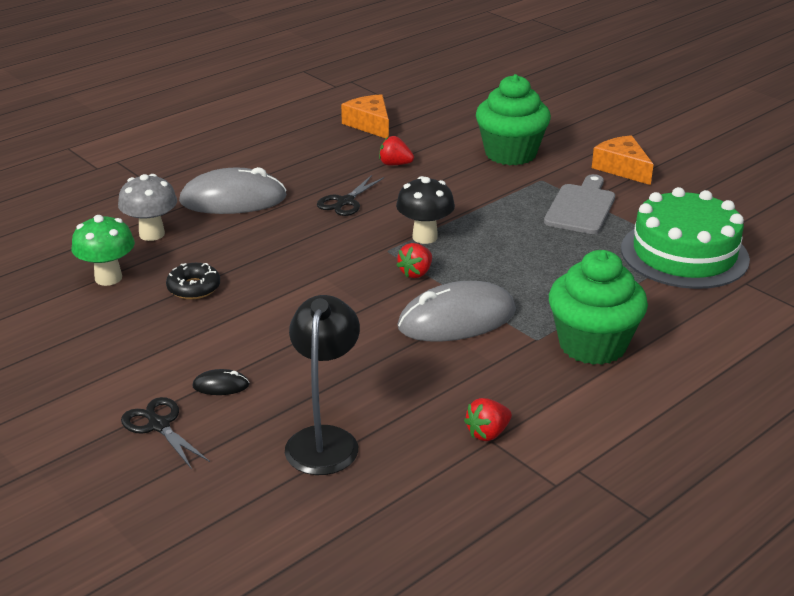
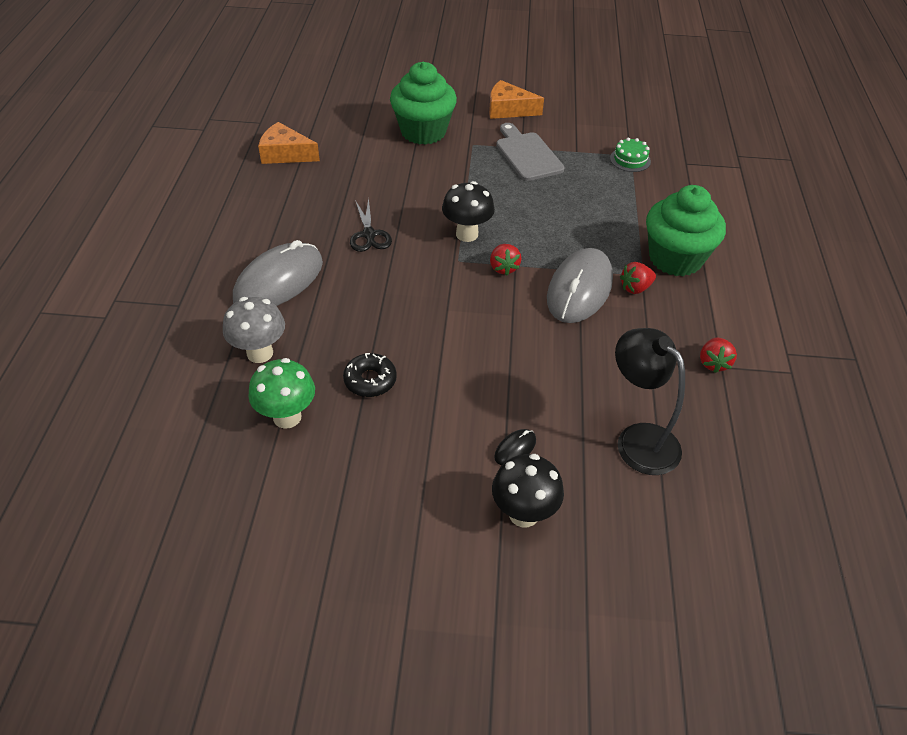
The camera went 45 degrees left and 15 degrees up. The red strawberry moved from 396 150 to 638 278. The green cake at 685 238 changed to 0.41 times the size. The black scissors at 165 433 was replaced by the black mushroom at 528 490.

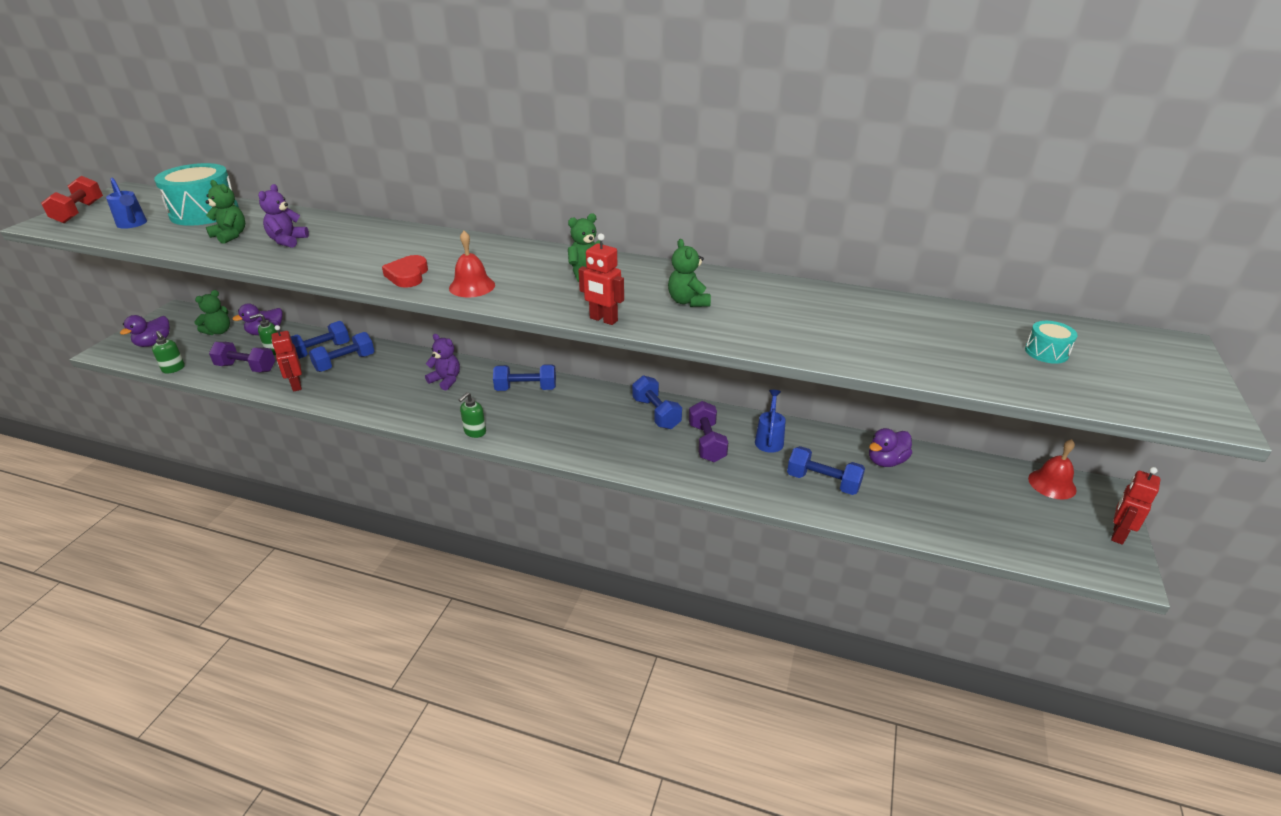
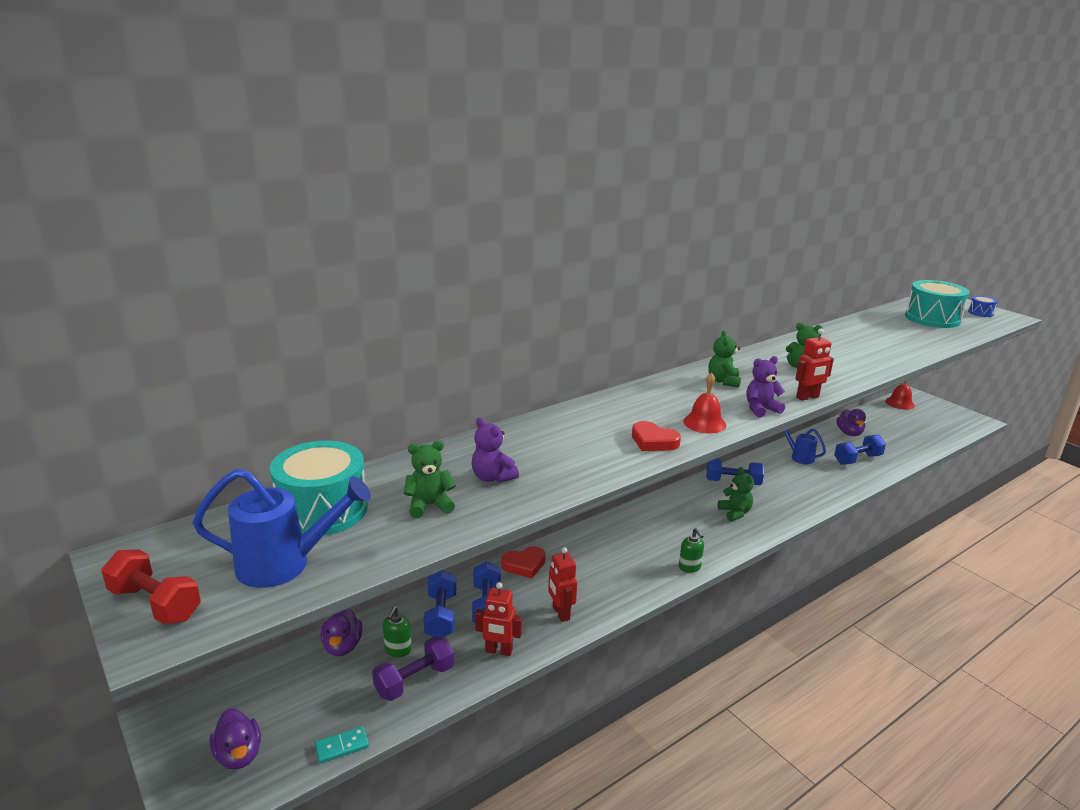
The camera went 55 degrees left and 10 degrees down. The blue watering can at 126 203 changed to 1.68 times the size. The green teddy bear moved from 212 312 to 736 494. The turquoise drum at 1051 342 changed to 2.18 times the size. The green soap dispenser at 168 352 was replaced by the turquoise domino at 342 745. The purple teddy bear moved from 442 362 to 765 386. The blue dumbbell at 524 377 disappeared. The purple dumbbell at 708 431 disappeared. The red robot moved from 1136 506 to 562 584. The blue drum at 983 306 appeared. The red heart at 523 562 appeared.

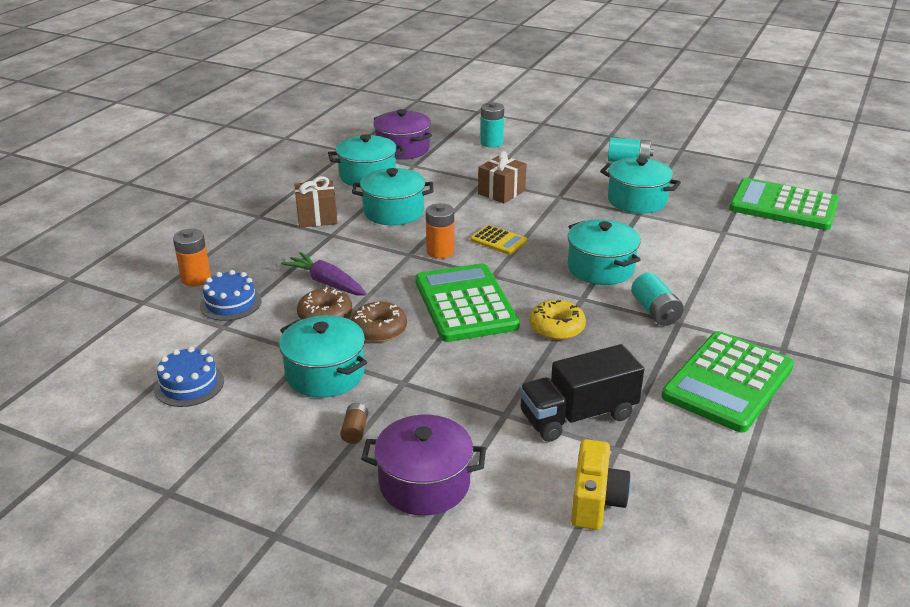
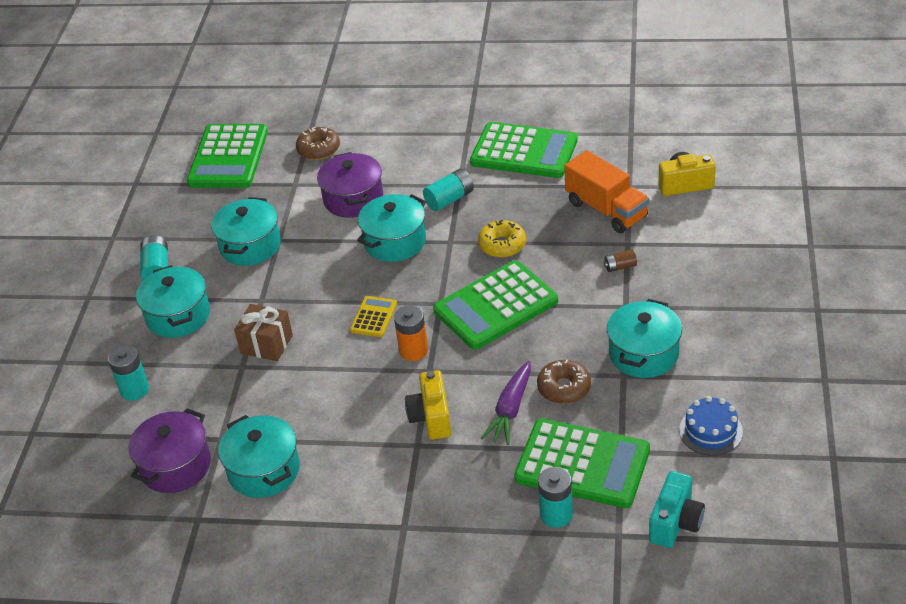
The camera went 105 degrees left and 10 degrees up. The turquoise pot moved from 392 197 to 173 301. The brown gift at 315 202 disappeared. The orange battery at 192 257 became the turquoise battery at 555 497. The blue cake at 230 295 was replaced by the green calculator at 582 463. The brown donut moved from 379 322 to 318 143. The black truck at 581 393 became the orange truck at 606 191. The brown battery moved from 354 423 to 620 261. The purple pot moved from 423 465 to 350 185. The yellow camera at 428 405 appeared. The turquoise camera at 677 509 appeared.

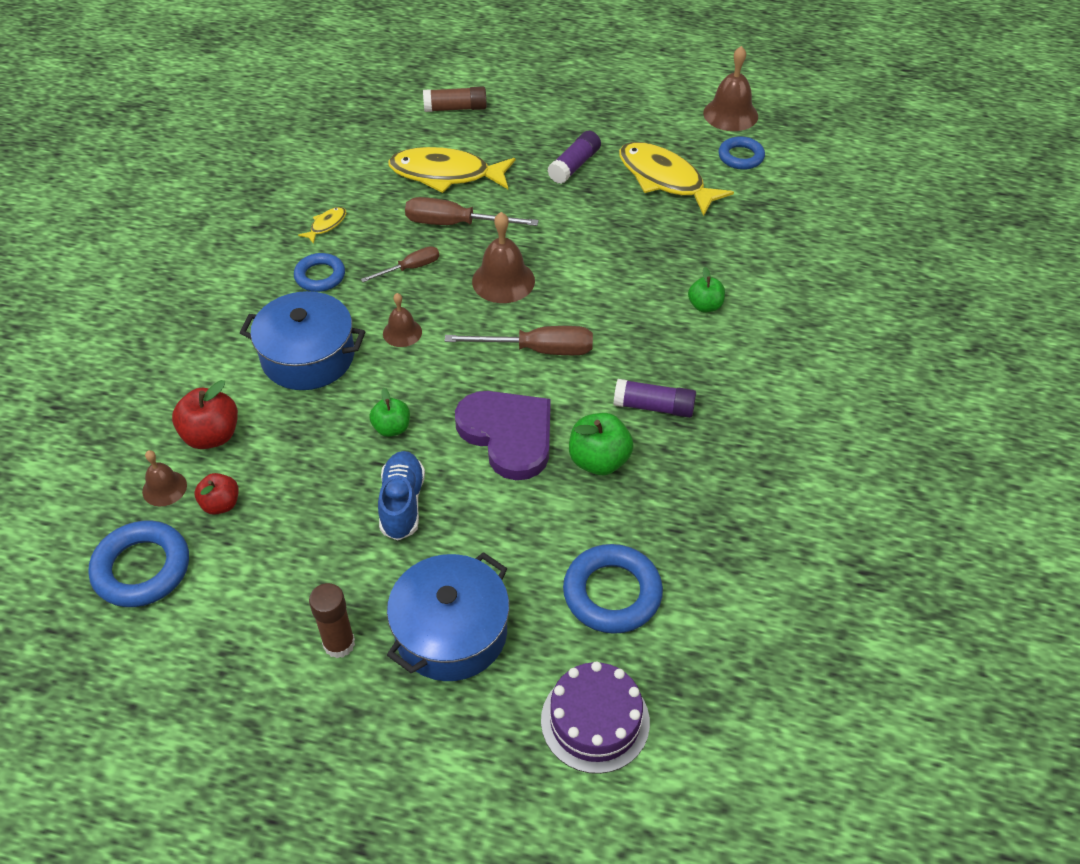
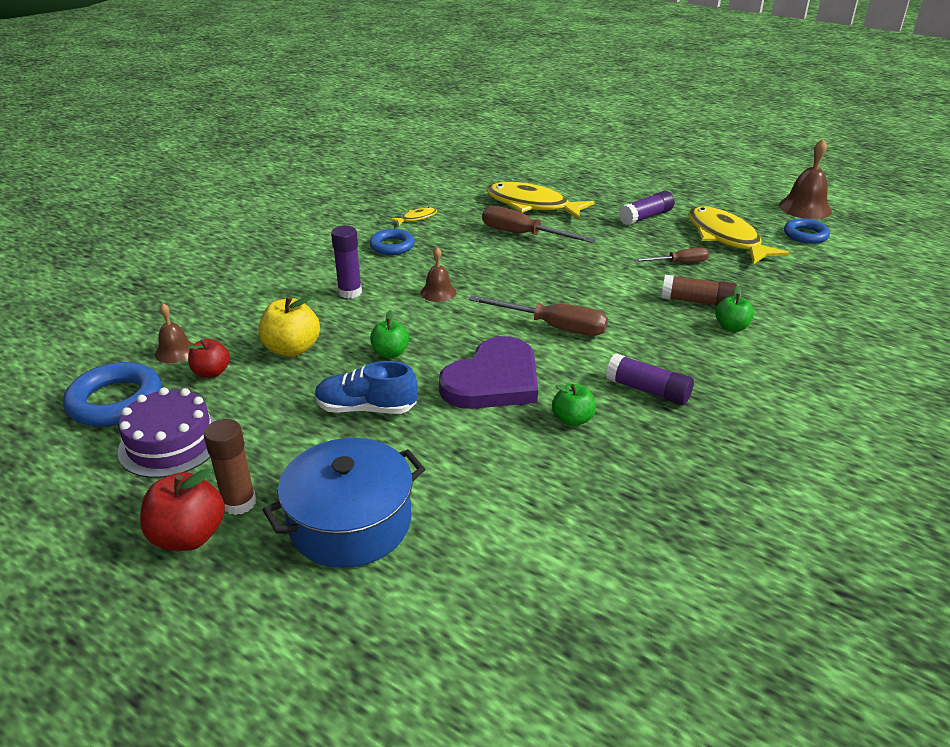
The camera went 20 degrees right and 15 degrees down. The brown glue stick moved from 455 99 to 699 290. The brown bell at 503 257 disappeared. The brown screwdriver moved from 400 264 to 671 255. The blue pot at 302 340 was replaced by the purple glue stick at 346 262. The red apple moved from 205 414 to 182 509. The purple heart at 503 435 turned 60 degrees clockwise. The green apple at 601 444 changed to 0.65 times the size. The blue shoe at 401 495 turned 105 degrees counterclockwise. The blue ring at 613 589 disappeared. The purple cake moved from 595 717 to 167 432. The yellow apple at 289 326 appeared.

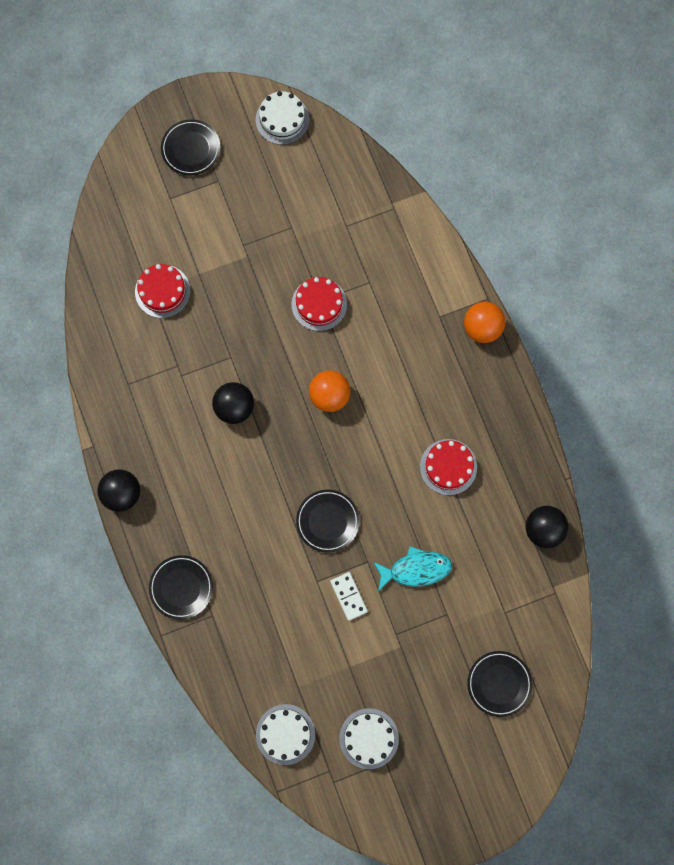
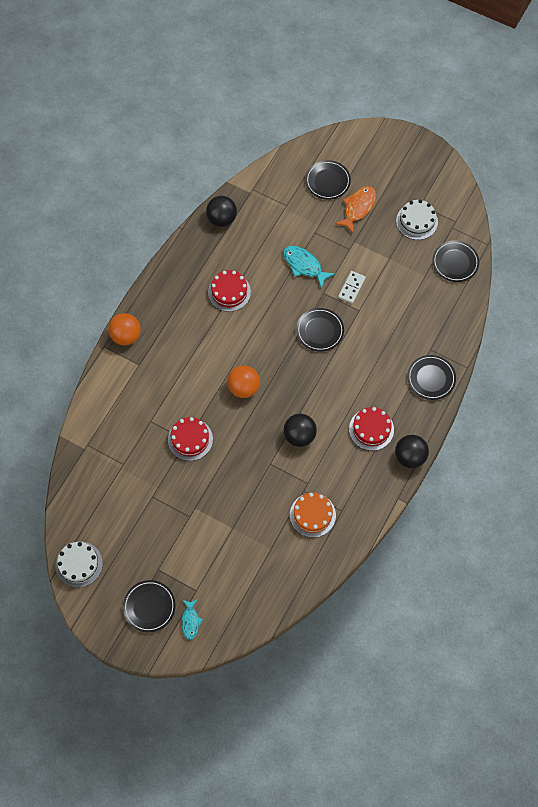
The camera went 130 degrees left and 10 degrees down. The red cake moved from 162 291 to 371 429. The white cake at 285 734 was replaced by the black plate at 456 261. The orange fish at 355 210 appeared. The orange cake at 313 515 appeared. The turquoise fish at 192 619 appeared.

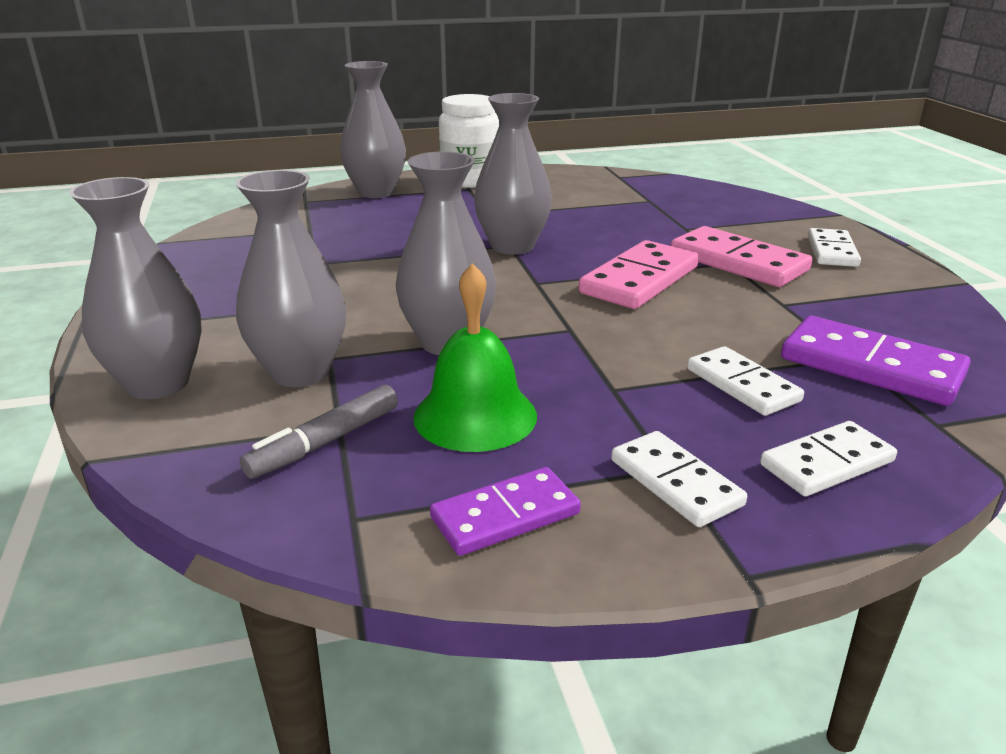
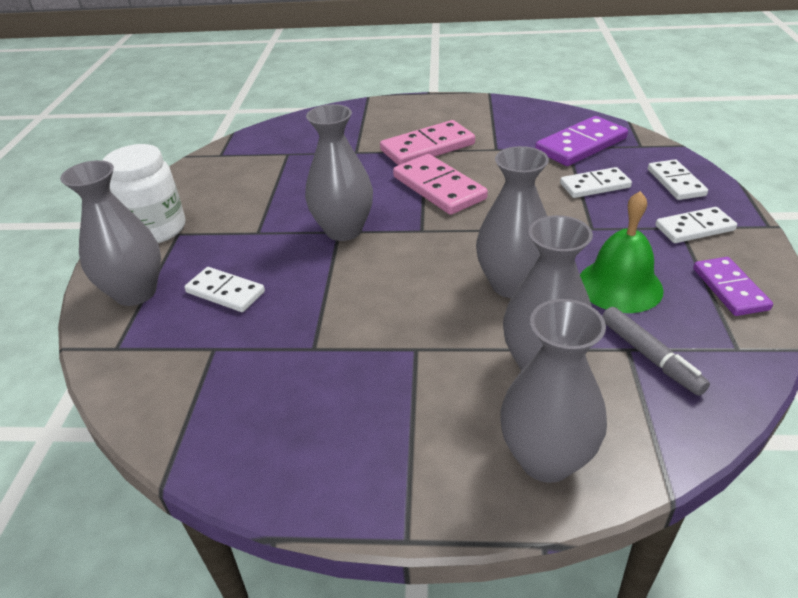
The camera went 70 degrees left and 10 degrees up. The white domino moved from 834 247 to 224 289.

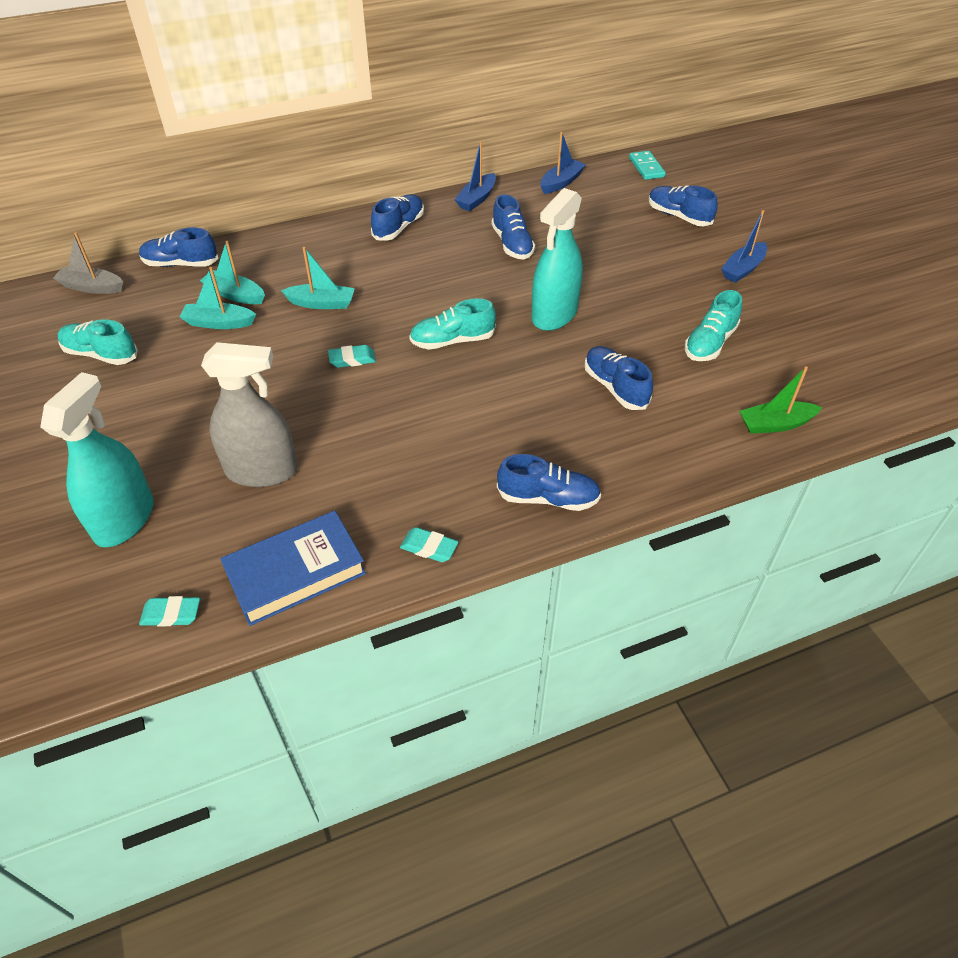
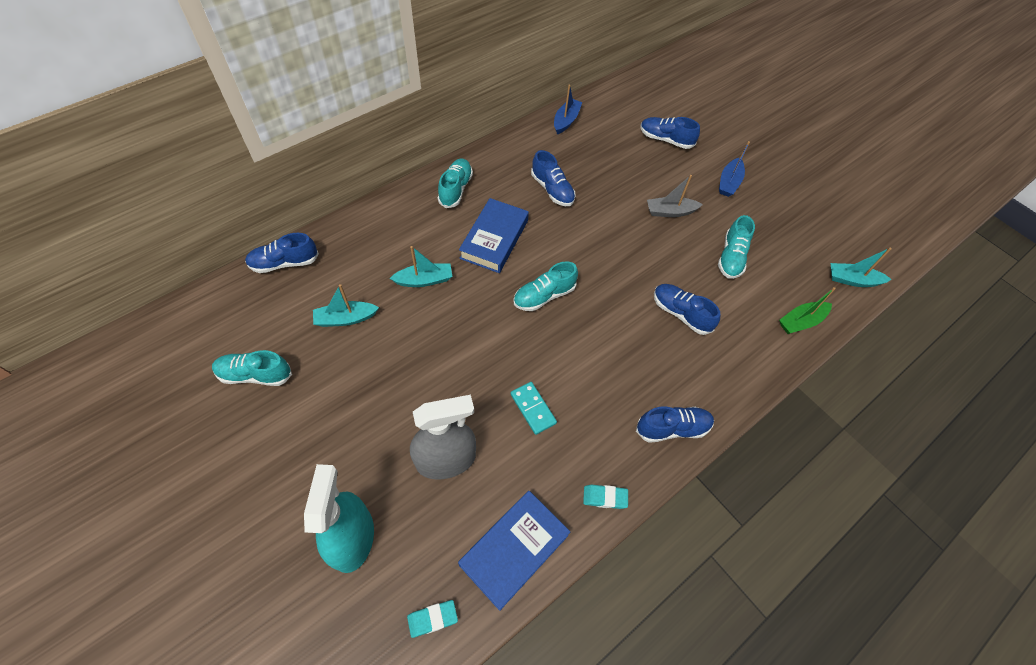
The camera went 20 degrees left and 10 degrees up. The blue boat at 475 176 disappeared. The turquoise domino moved from 647 165 to 533 408. The turquoise spray bottle at 557 259 disappeared. The blue shoe at 397 217 became the turquoise shoe at 455 183. The grey boat moved from 88 263 to 675 196. The turquoise boat moved from 232 272 to 861 267. The turquoise eraser at 352 356 disappeared. The blue book at 494 235 appeared.

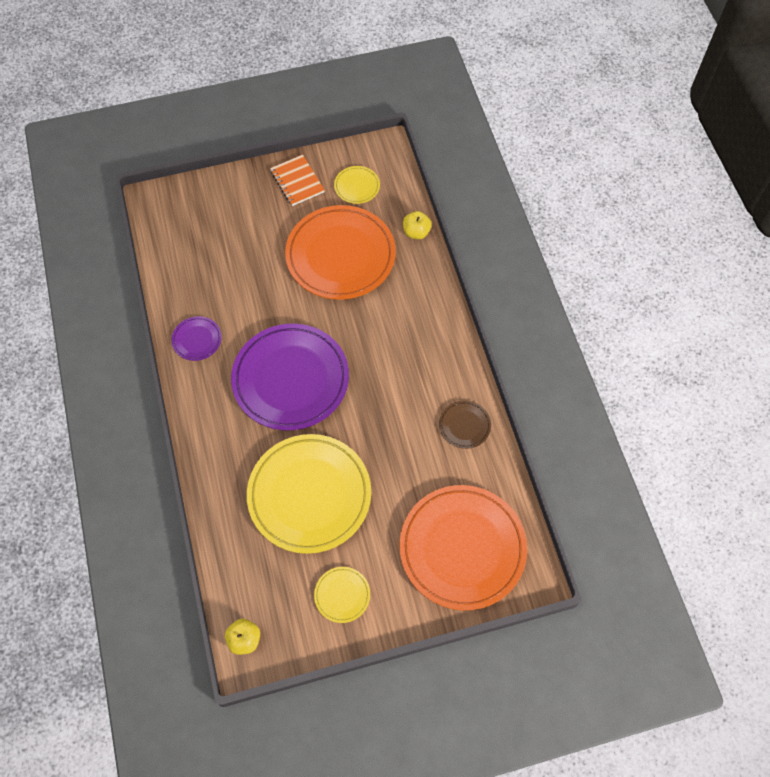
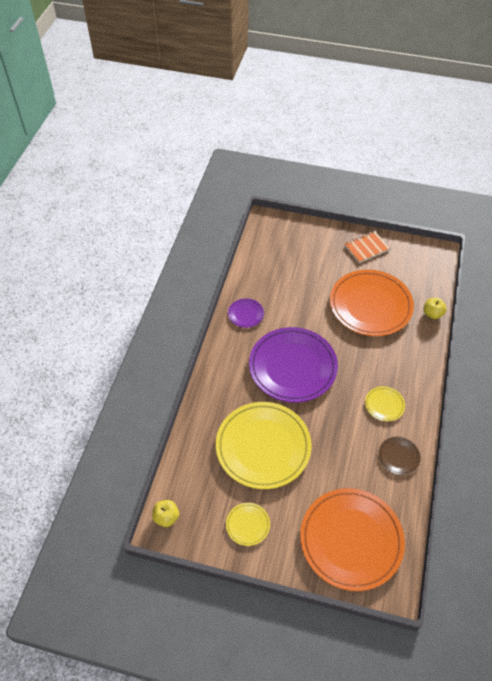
The camera went 30 degrees right and 10 degrees down. The orange notebook at 297 180 turned 60 degrees clockwise. The yellow plate moved from 357 185 to 385 403.

